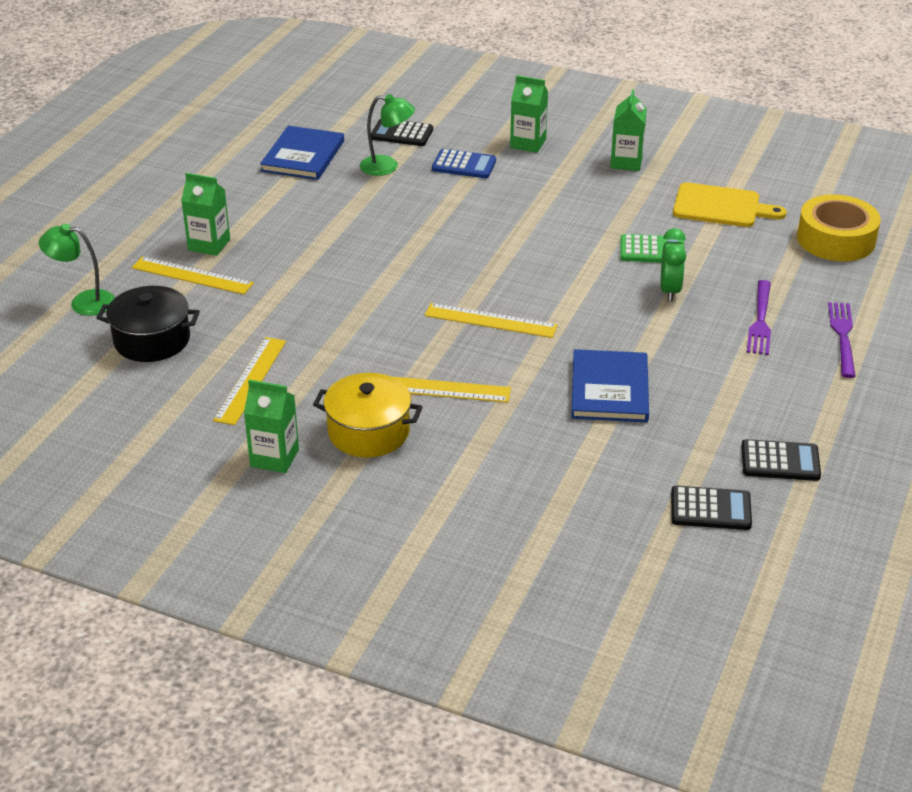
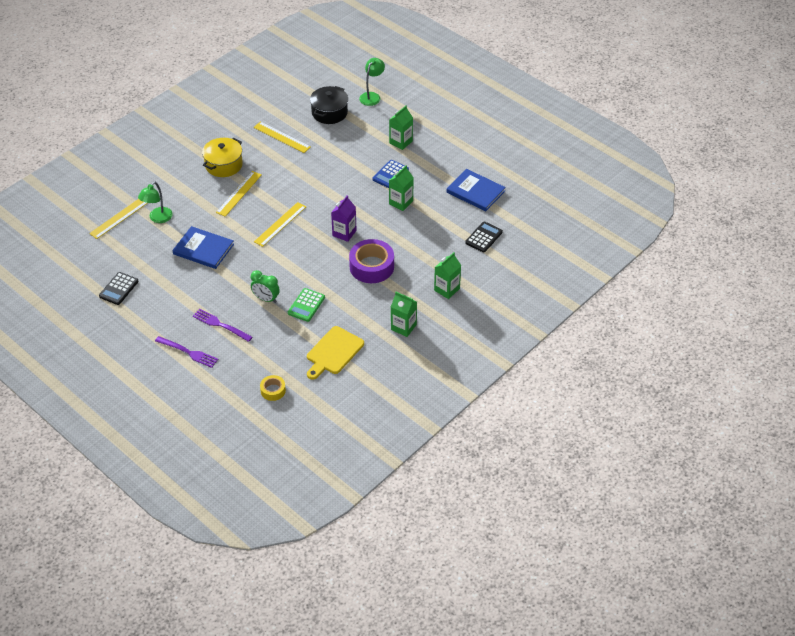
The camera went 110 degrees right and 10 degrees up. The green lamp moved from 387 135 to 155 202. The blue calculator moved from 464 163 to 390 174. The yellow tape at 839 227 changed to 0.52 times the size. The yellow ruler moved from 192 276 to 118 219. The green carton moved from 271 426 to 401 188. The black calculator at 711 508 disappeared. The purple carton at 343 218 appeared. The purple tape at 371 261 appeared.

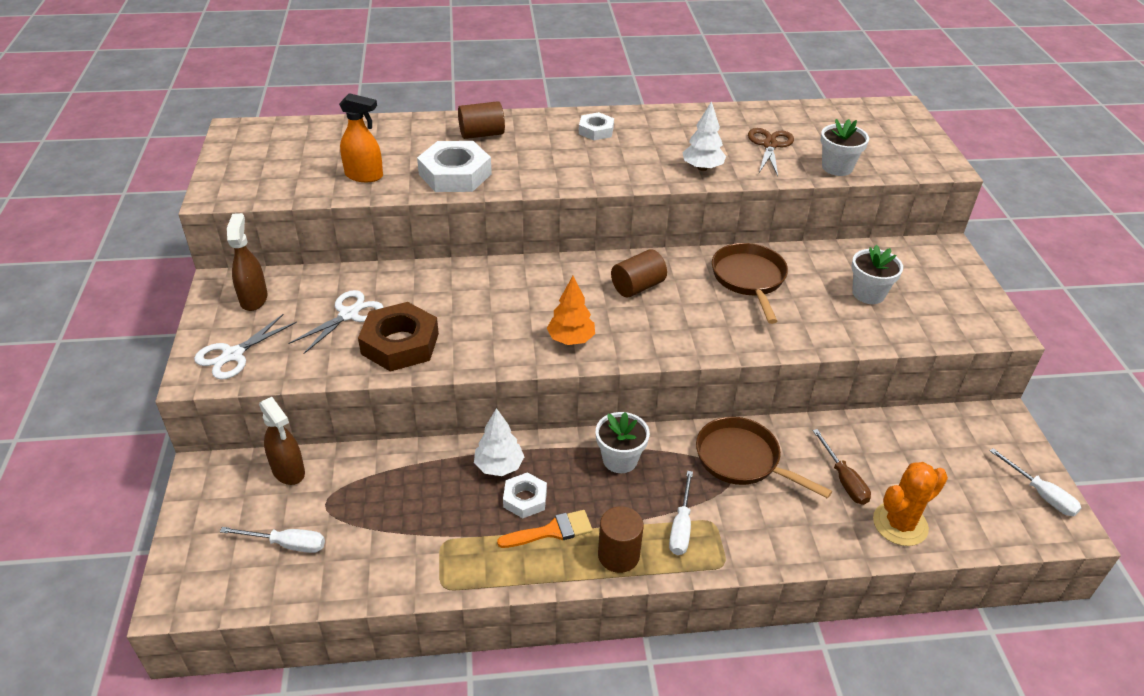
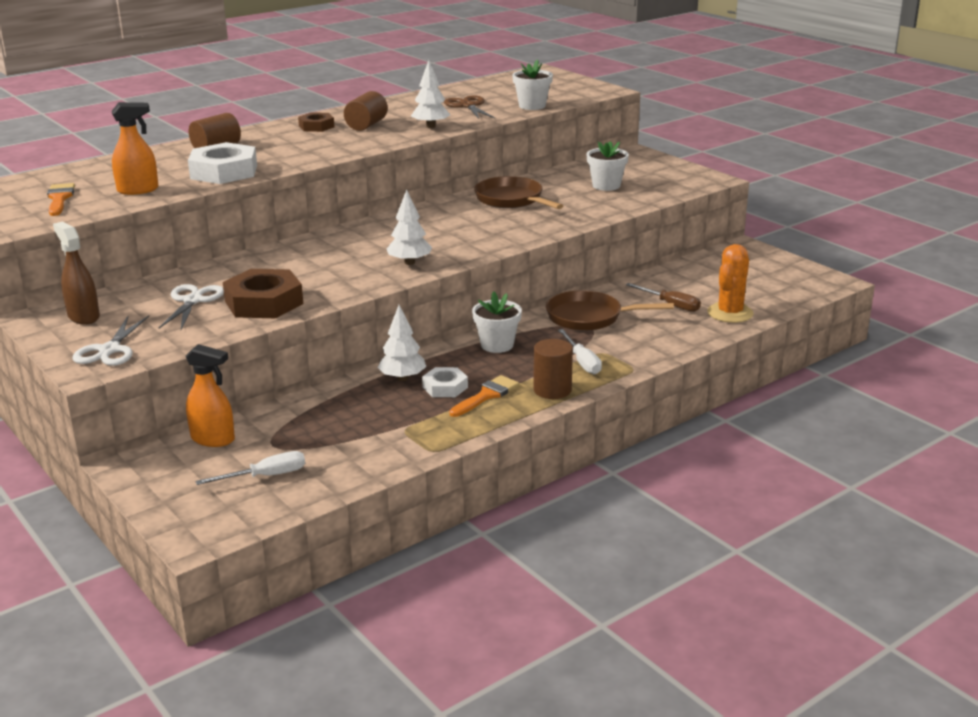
The camera went 30 degrees left and 15 degrees down. The white nut at 596 126 became the brown nut at 316 122. The brown cylinder moved from 639 273 to 366 111. The orange tree at 571 310 became the white tree at 409 227. The brown spray bottle at 282 441 became the orange spray bottle at 210 395. The white screwdriver at 1035 482 disappeared. The orange brush at 61 199 appeared.

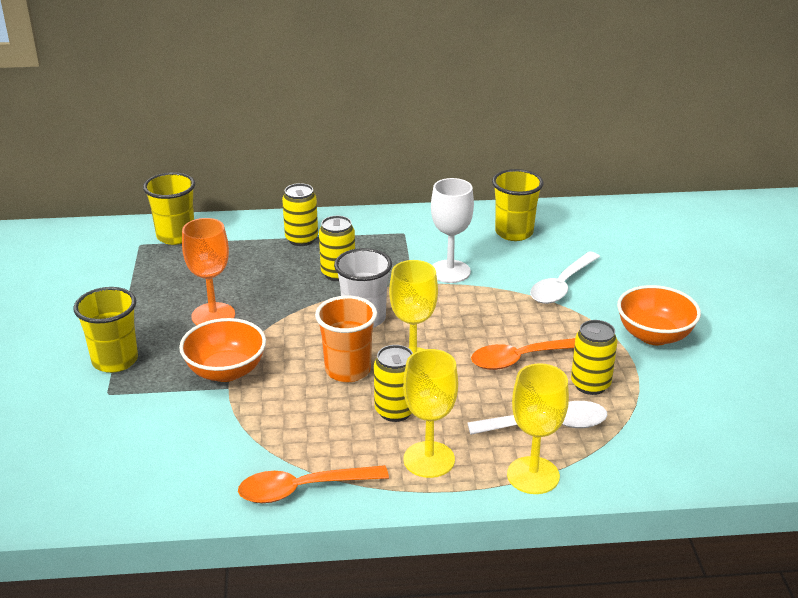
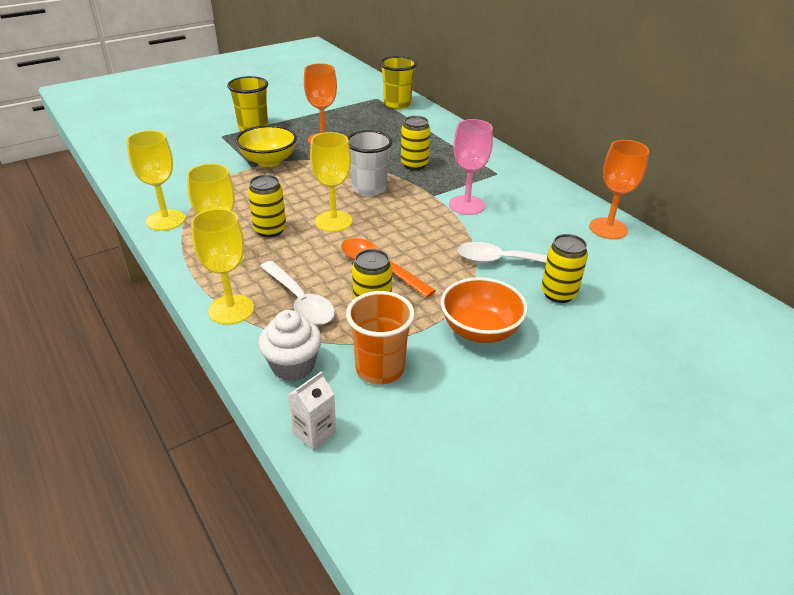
The camera went 60 degrees right and 5 degrees up. The yellow cup at 518 205 disappeared. The white goblet at 452 230 became the pink goblet at 471 167. The yellow can moved from 300 214 to 564 268. The orange cup moved from 346 338 to 380 337. The orange bowl at 222 350 became the yellow bowl at 266 146. The orange spoon at 313 484 was replaced by the yellow goblet at 155 180. The orange goblet at 619 189 appeared. The white cupcake at 290 345 appeared. The white carton at 312 411 appeared.

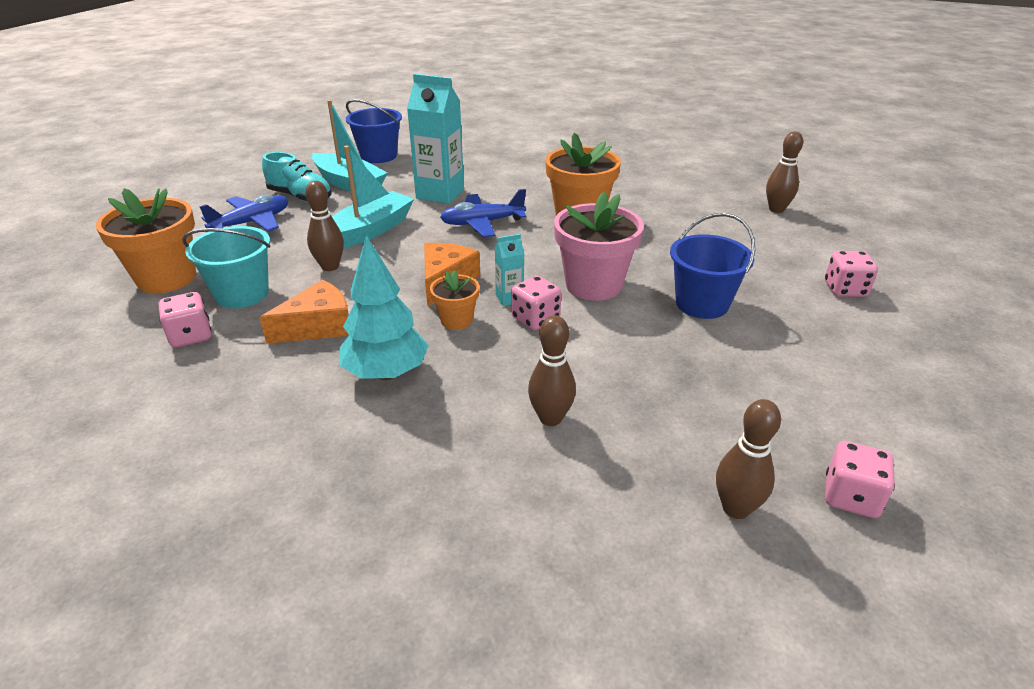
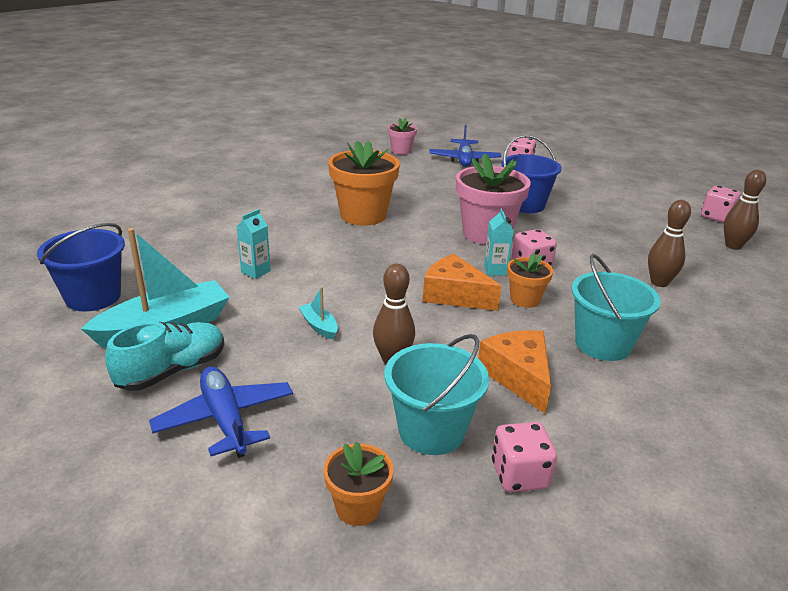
The camera went 75 degrees left and 5 degrees down. The turquoise carton at 435 139 changed to 0.48 times the size. The brown bowling pin at 784 172 was replaced by the pink flower pot at 402 136. The turquoise boat at 373 197 changed to 0.44 times the size. The orange flower pot at 146 240 changed to 0.53 times the size. The blue plane moved from 483 213 to 465 146. The turquoise tree at 384 307 was replaced by the turquoise bucket at 616 307.

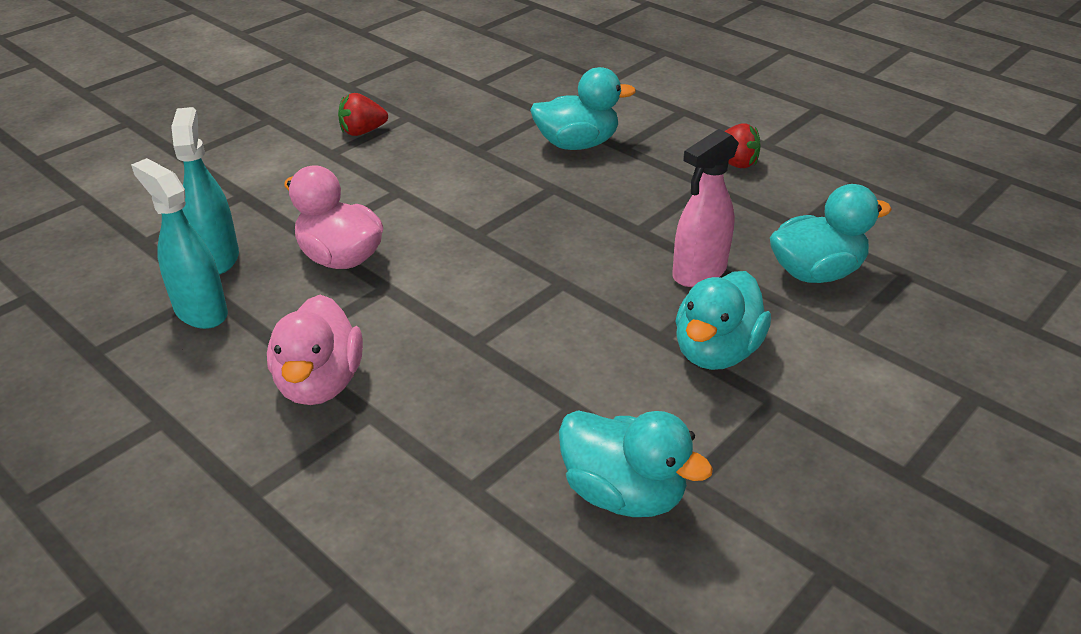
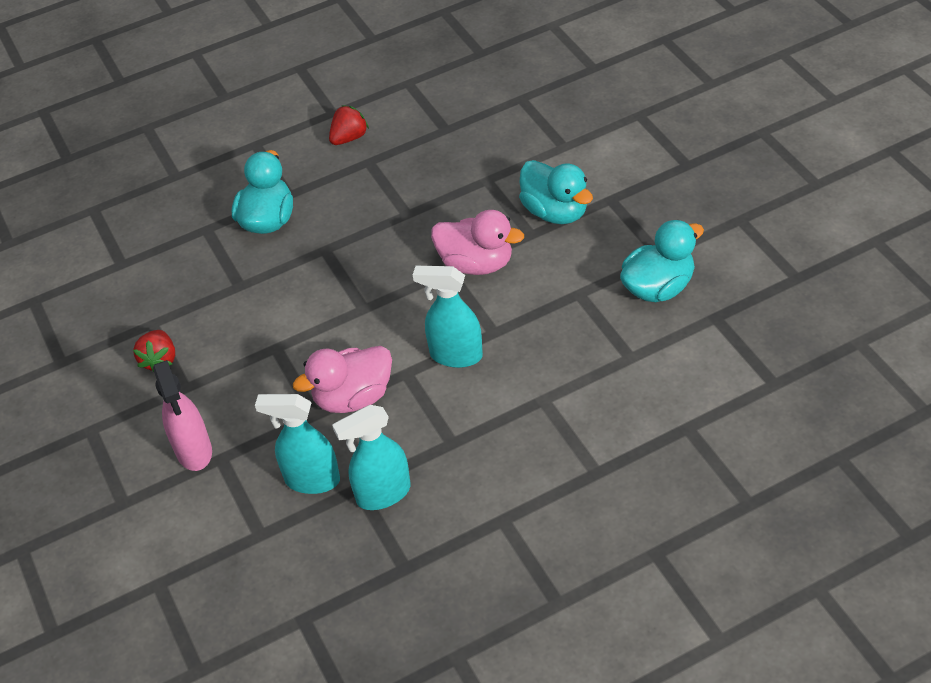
The camera went 65 degrees left and 10 degrees up. The pink spray bottle moved from 705 208 to 182 415. The turquoise duck at 831 233 disappeared. The pink duck moved from 315 350 to 477 242. The turquoise spray bottle at 448 317 appeared.

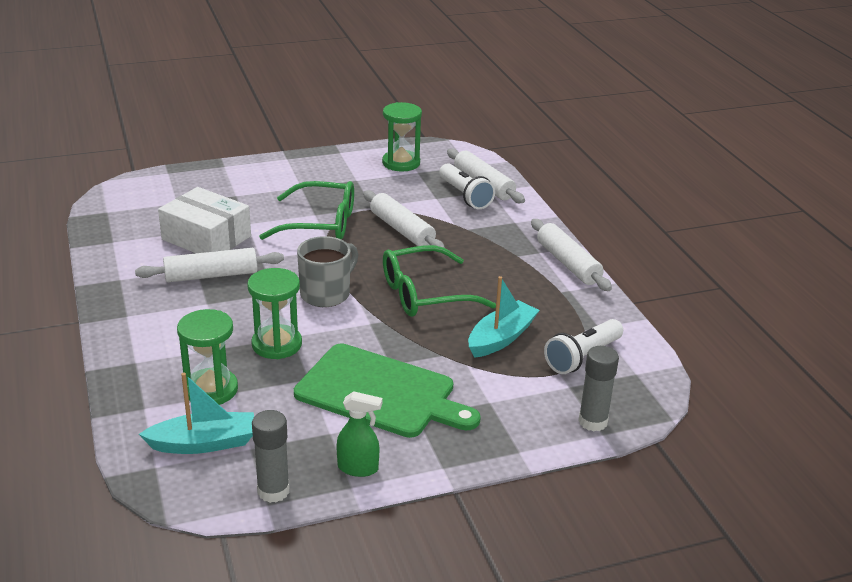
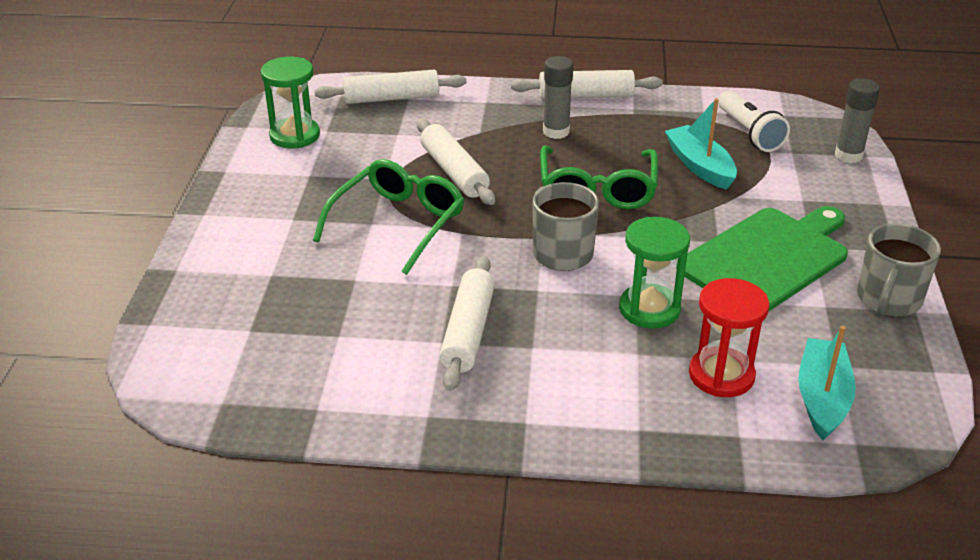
The camera went 65 degrees left and 5 degrees up. The white flashlight at 467 186 disappeared. The white box at 204 220 disappeared. The white rolling pin at 404 219 turned 75 degrees clockwise. The green hourglass at 207 357 became the red hourglass at 729 337. The green spray bottle at 359 434 was replaced by the grey mug at 899 270. The grey glue stick moved from 271 456 to 558 97.

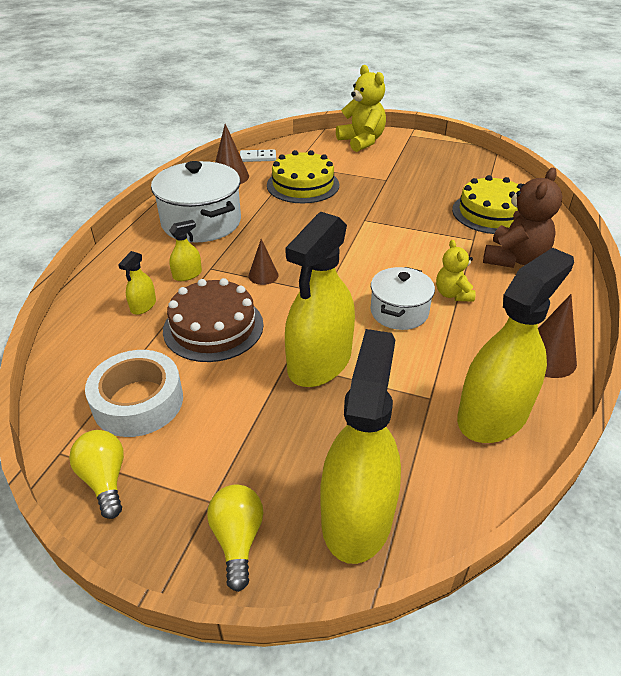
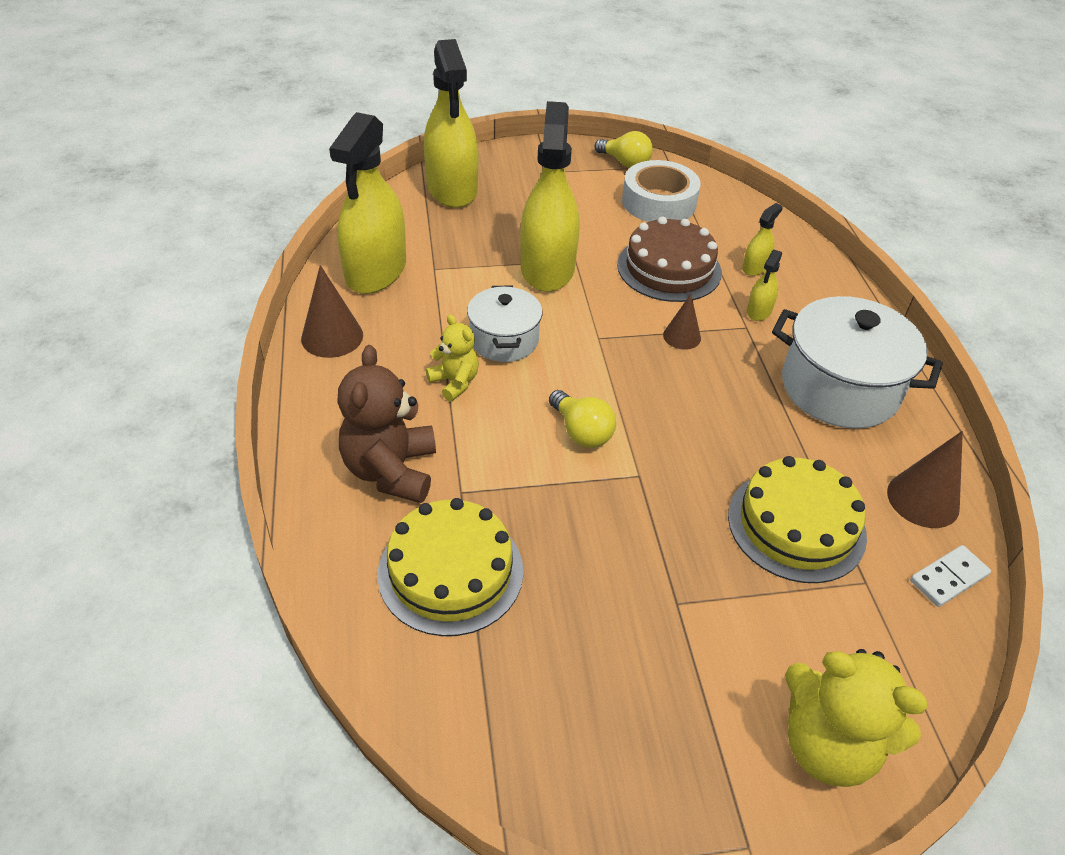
The camera went 150 degrees right and 5 degrees up. The yellow spray bottle at 137 283 turned 45 degrees clockwise. The yellow light bulb moved from 235 538 to 582 419.

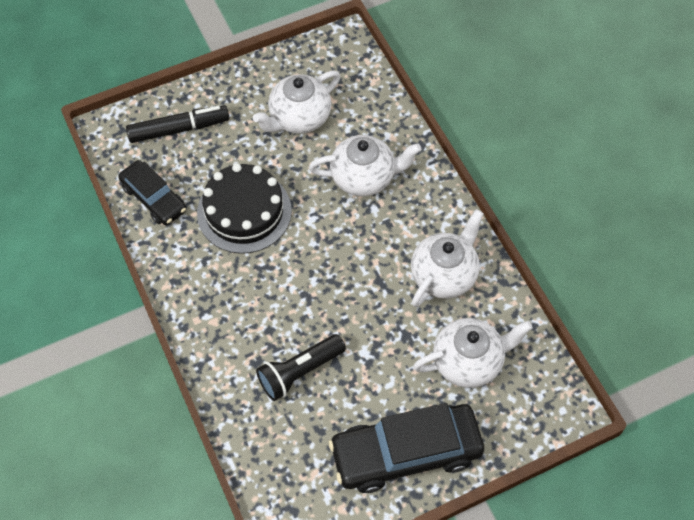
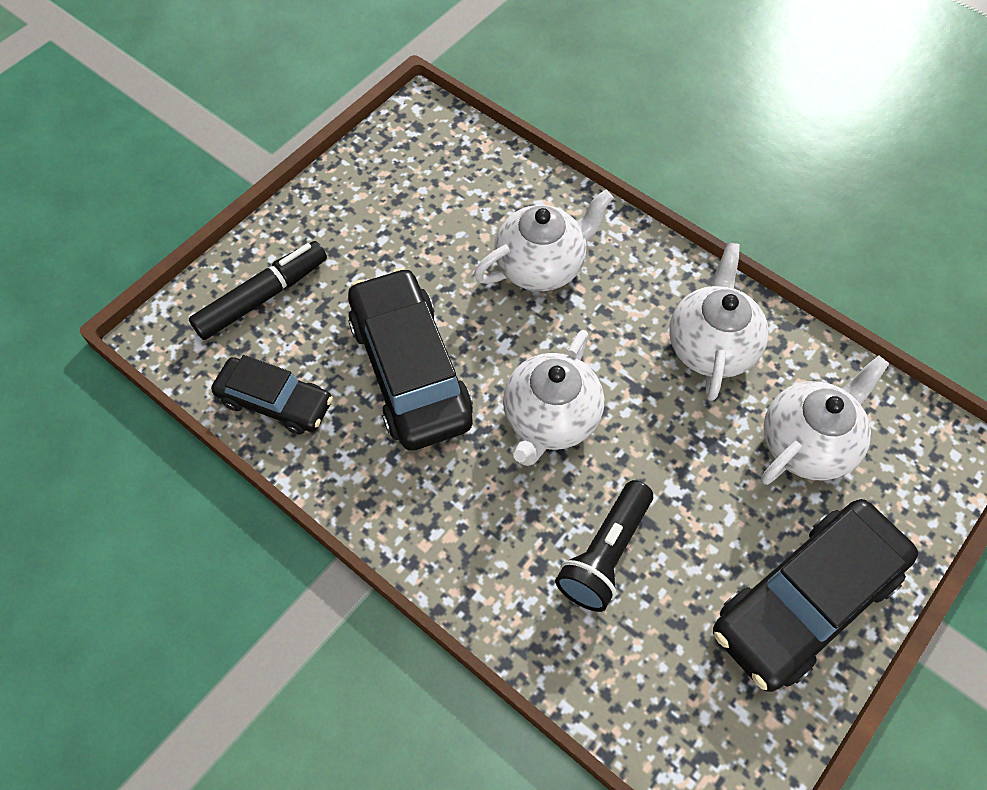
The camera went 25 degrees left and 0 degrees up. The white teapot moved from 296 102 to 553 398. The black cake at 244 208 was replaced by the black car at 410 359.

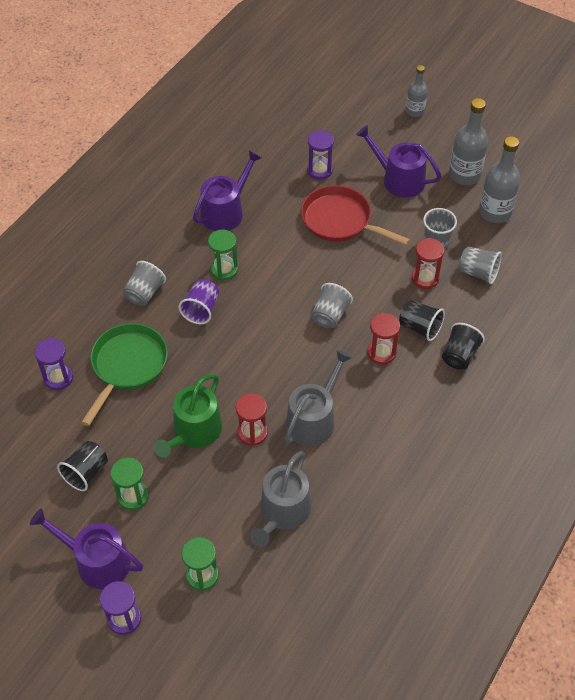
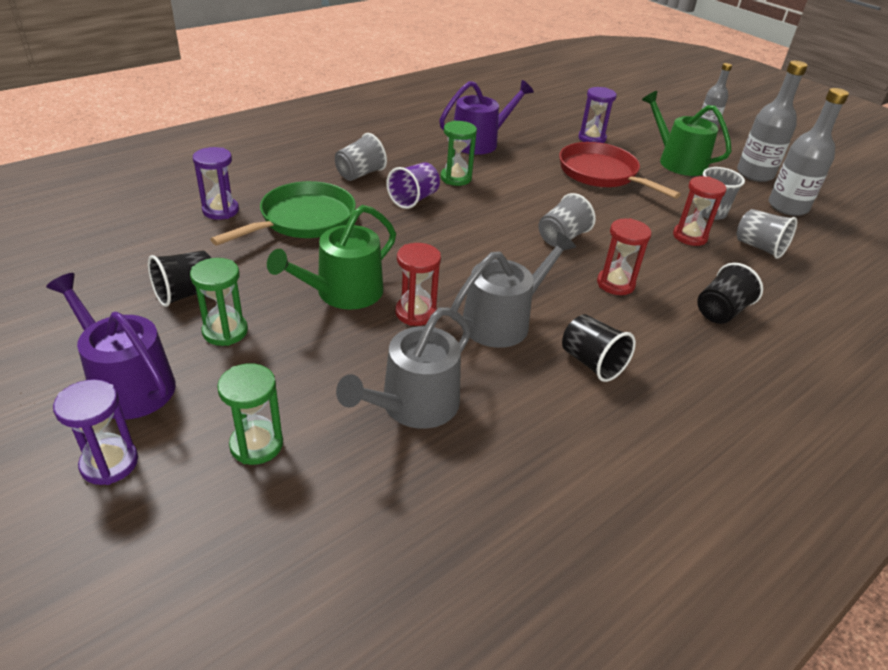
The camera went 15 degrees right and 15 degrees down. The purple watering can at 398 161 became the green watering can at 687 133. The black cup moved from 422 320 to 599 348.

